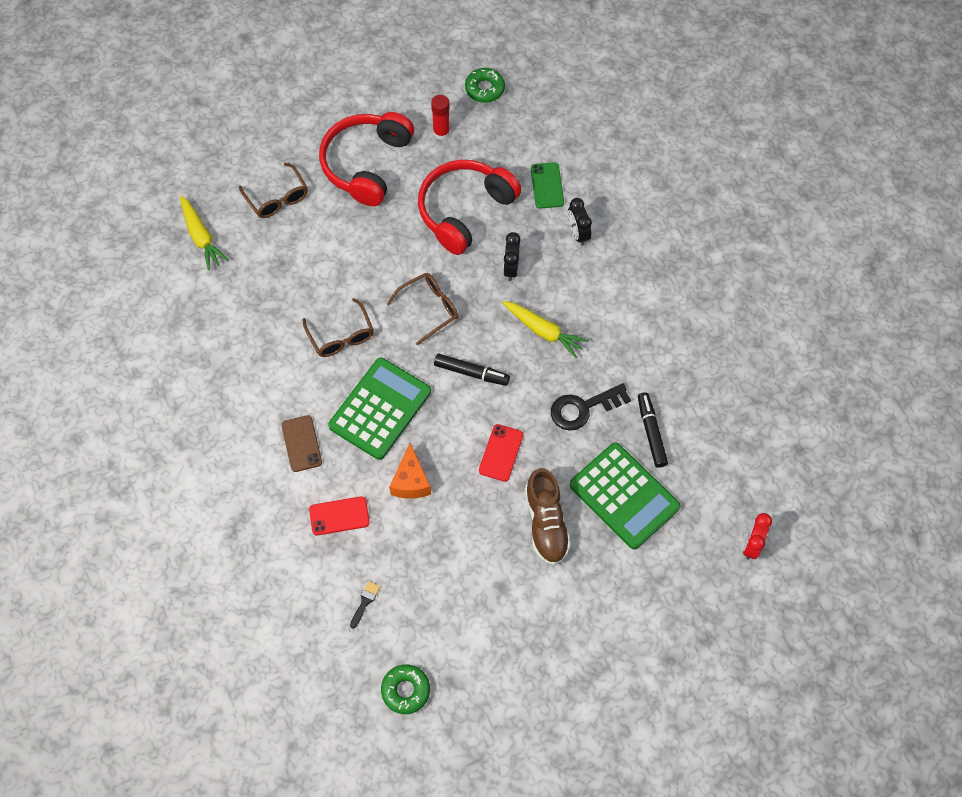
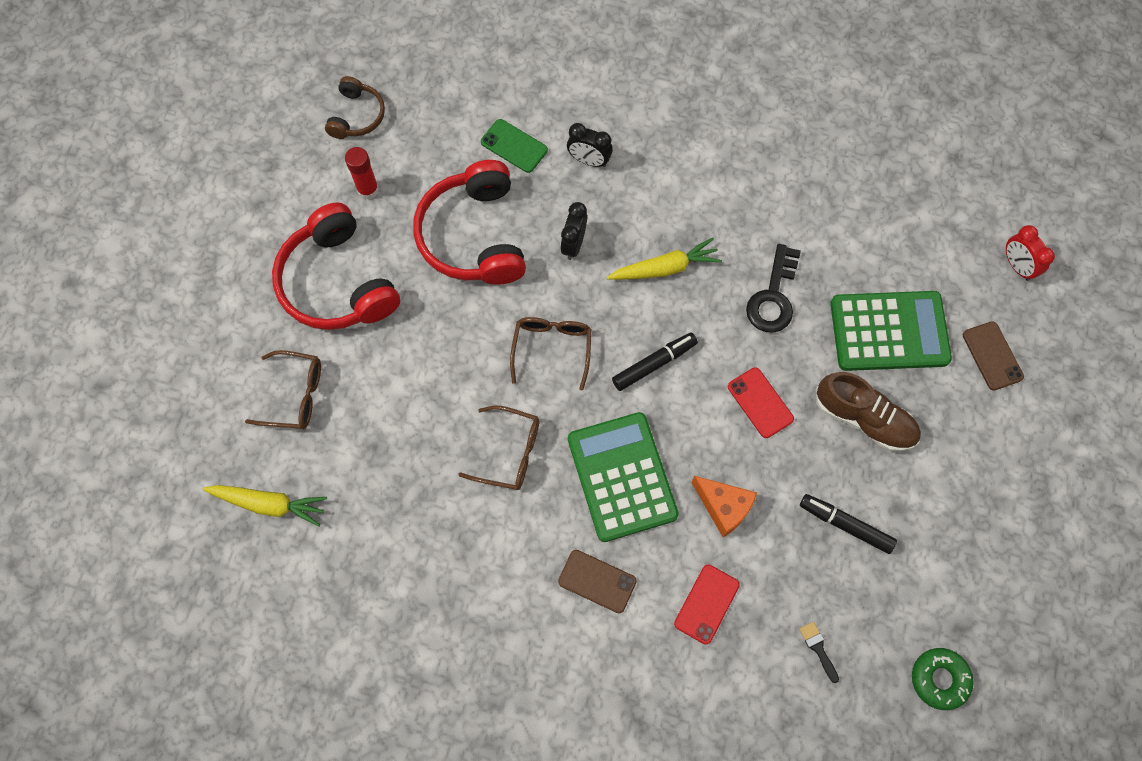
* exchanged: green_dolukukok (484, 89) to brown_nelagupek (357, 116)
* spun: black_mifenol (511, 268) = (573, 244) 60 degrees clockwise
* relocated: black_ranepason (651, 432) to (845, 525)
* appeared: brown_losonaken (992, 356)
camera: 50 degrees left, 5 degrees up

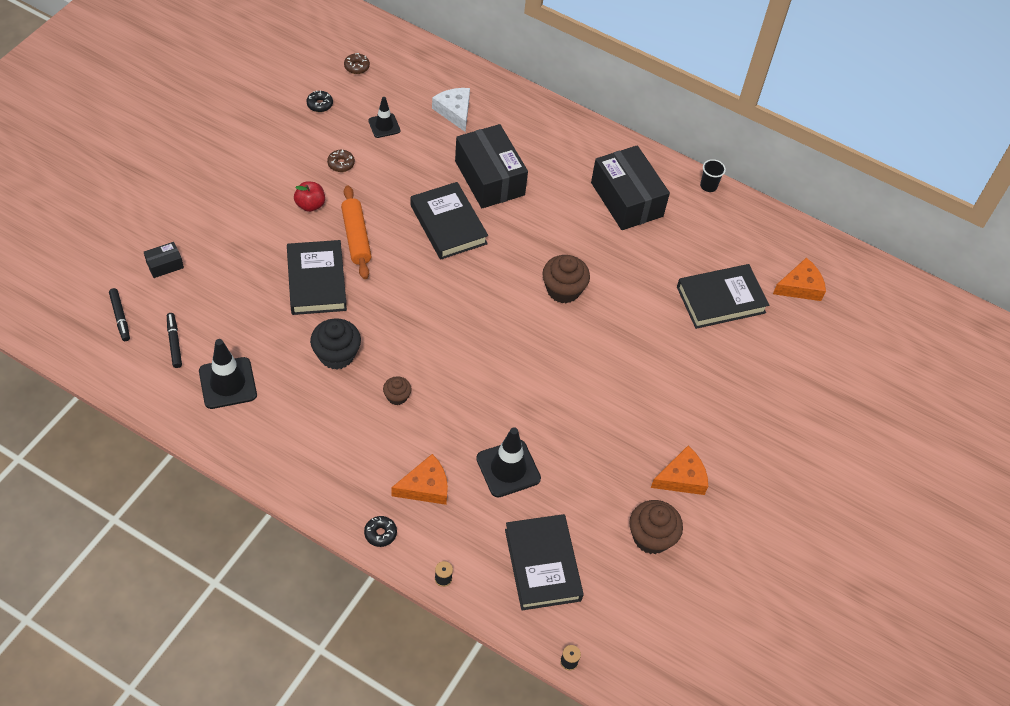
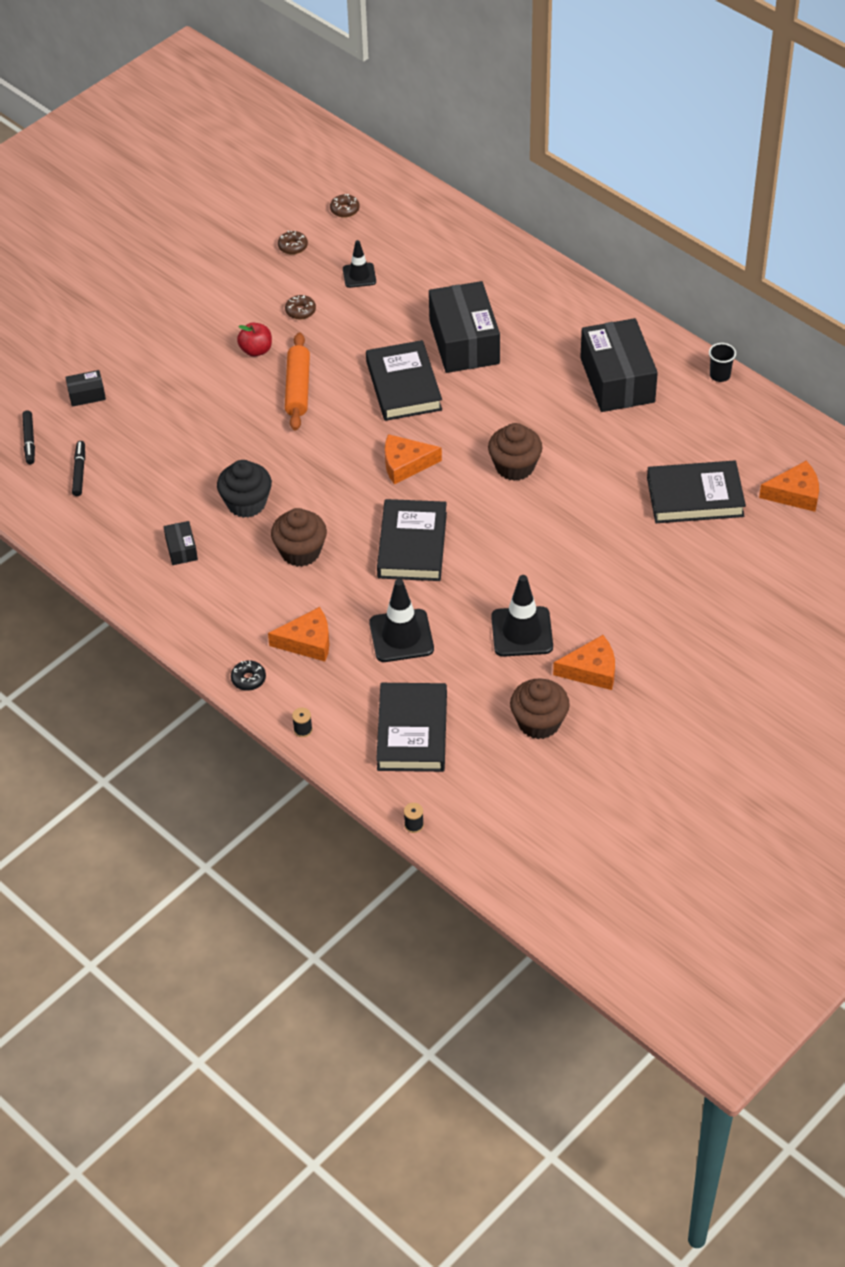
* appeared: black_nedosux (181, 549)
* size: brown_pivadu (397, 396) = (300, 552) x1.79
* colour: black_dolukukok (320, 104) to brown_dolukukok (293, 246)
* relocated: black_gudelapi (316, 281) to (412, 545)
* appeared: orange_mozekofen (405, 464)
* relocated: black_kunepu (227, 383) to (522, 632)
* missing: white_mozekofen (454, 111)
camera: 20 degrees right, 5 degrees down

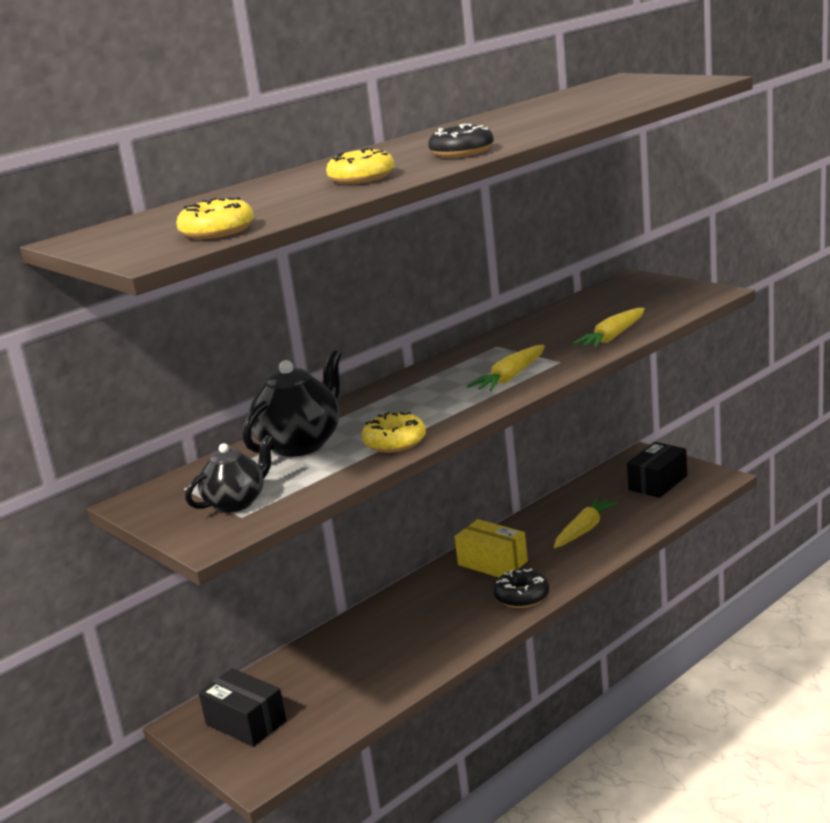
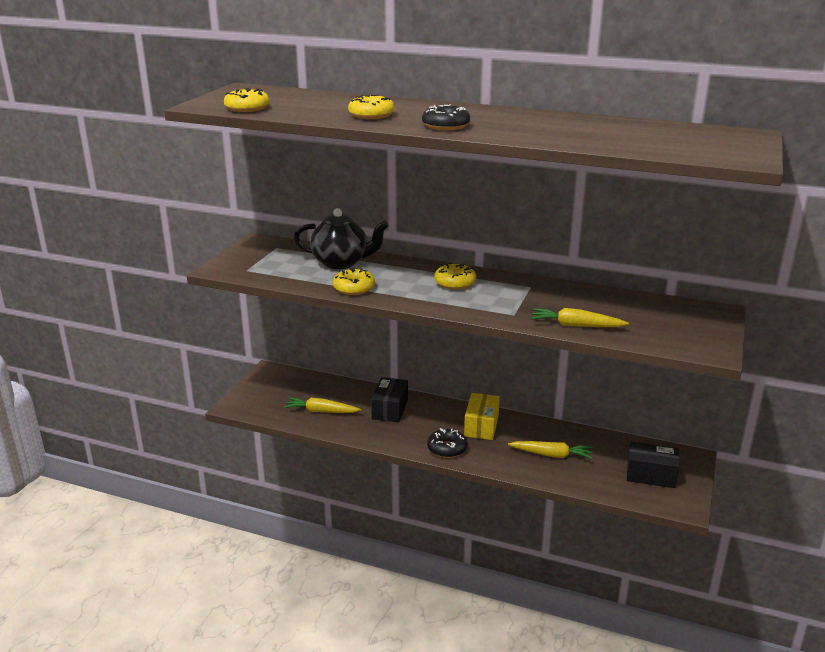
* relocated: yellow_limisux (510, 377) to (321, 411)
* relocated: black_nedosux (246, 722) to (390, 409)
* appeared: yellow_dolukukok (455, 283)
* missing: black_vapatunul (236, 503)
camera: 60 degrees right, 5 degrees up

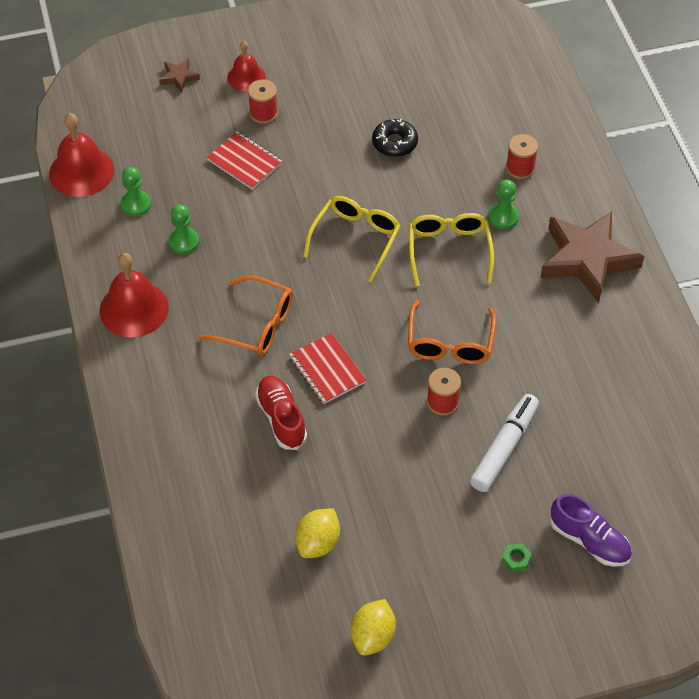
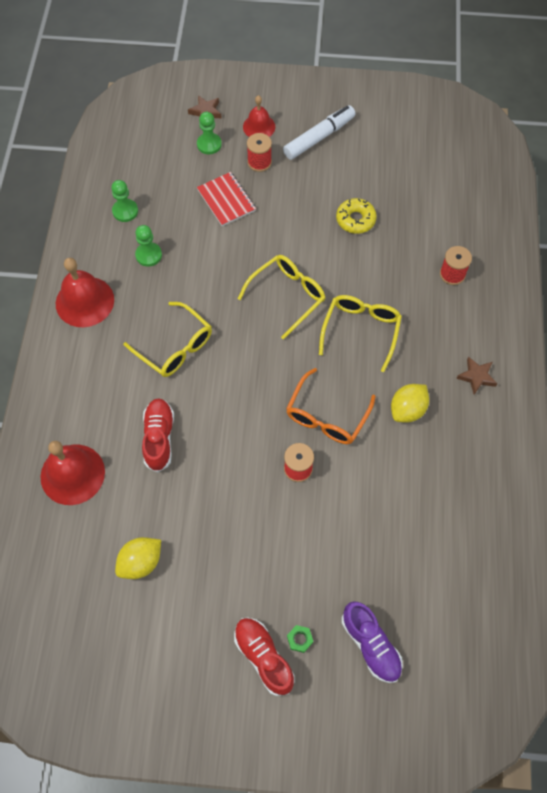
* relocated: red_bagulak (81, 171) to (72, 474)
* colour: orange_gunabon (256, 325) to yellow_gunabon (175, 347)
* relocated: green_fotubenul (503, 217) to (209, 144)
* appeared: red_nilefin (263, 657)
* relocated: white_ranepason (504, 448) to (319, 137)
* colour: black_dolukukok (394, 143) to yellow_dolukukok (355, 220)
* relocated: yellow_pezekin (373, 636) to (407, 410)
* size: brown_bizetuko (587, 259) = (476, 377) x0.43
* missing: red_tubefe (327, 370)
camera: 20 degrees right, 10 degrees up

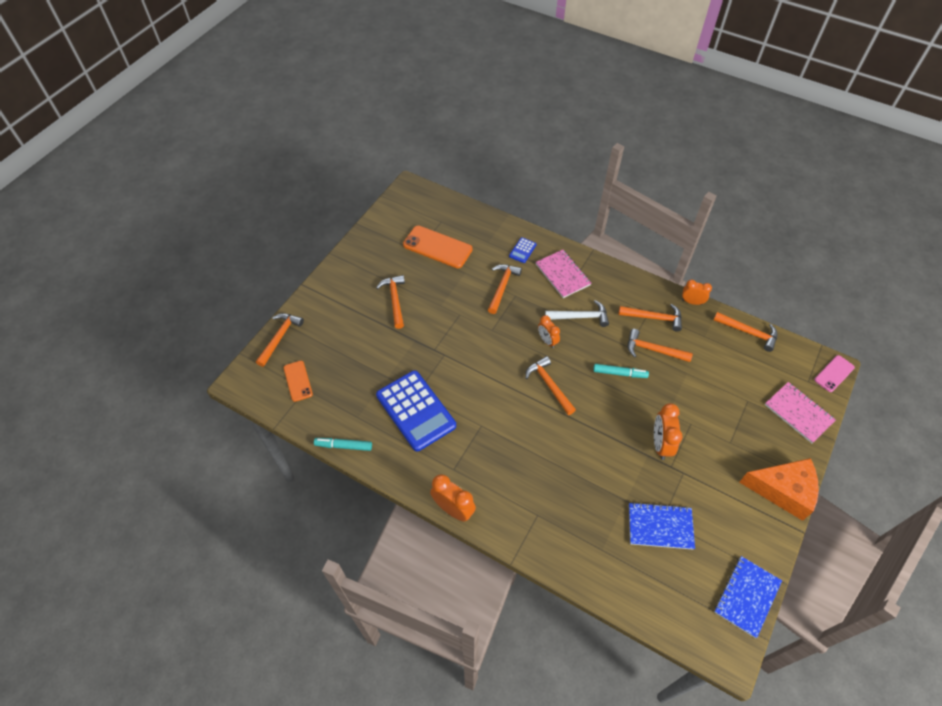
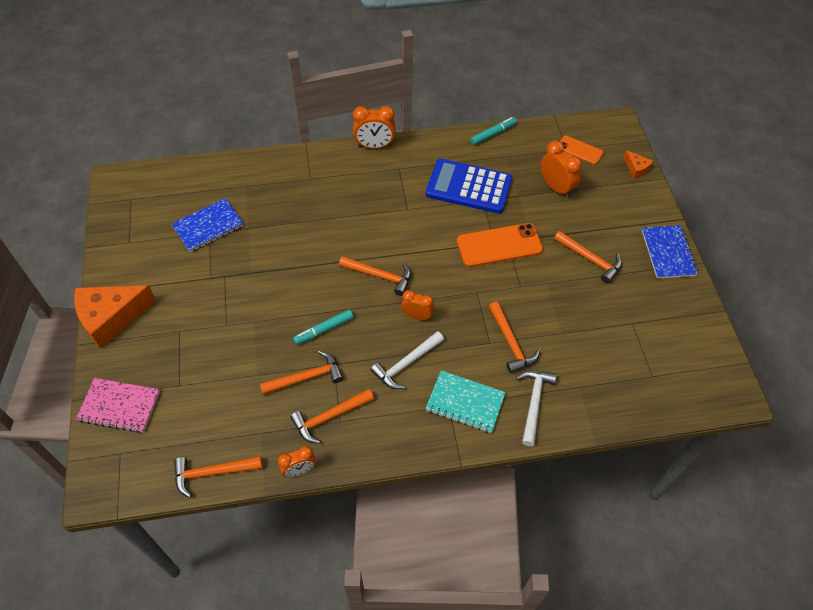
* colour: pink_tubefe (562, 275) to turquoise_tubefe (465, 402)
* relocated: orange_losonaken (437, 247) to (499, 245)
* exchanged: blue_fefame (522, 250) to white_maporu (534, 403)
* relocated: orange_mifenol (660, 444) to (556, 187)
* exchanged: orange_maporu (279, 337) to orange_mozekofen (636, 168)
* relocated: blue_tubefe (747, 597) to (668, 253)
* missing: pink_losonaken (834, 373)
camera: 140 degrees right, 0 degrees up

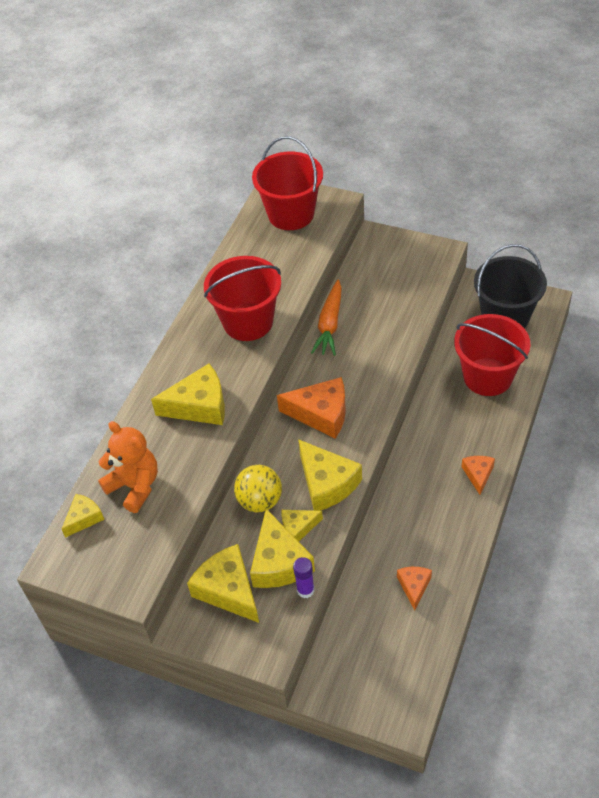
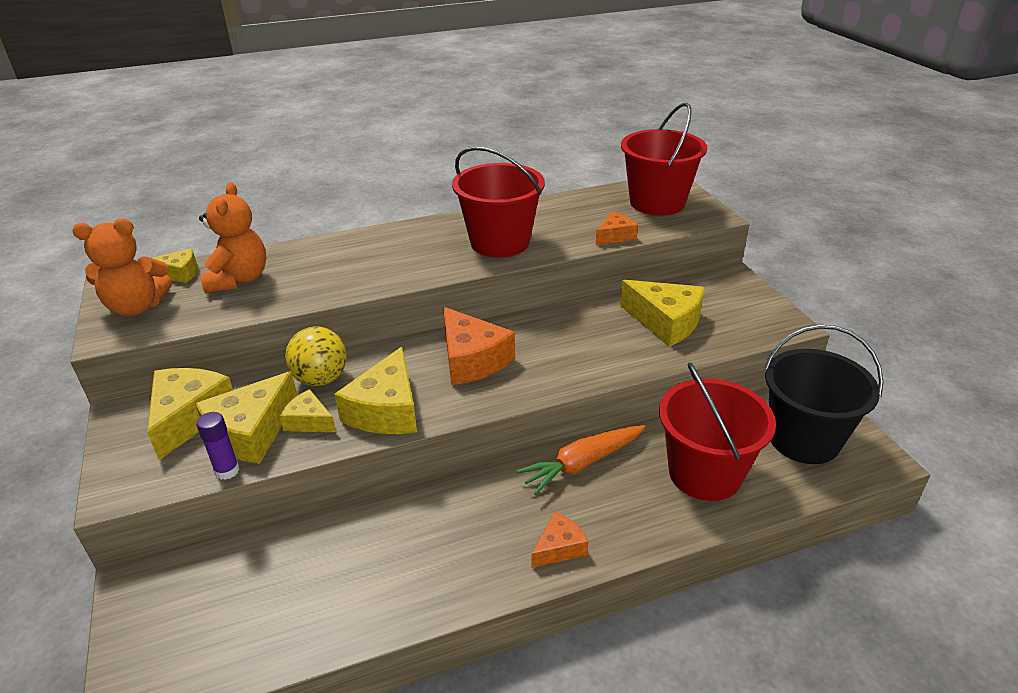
* appeared: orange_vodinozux (137, 307)
* relocated: orange_limisux (330, 324) to (582, 464)
* relocated: orange_mozekofen (414, 586) to (615, 236)
* relocated: yellow_mozekofen (199, 406) to (665, 322)
camera: 45 degrees right, 15 degrees down

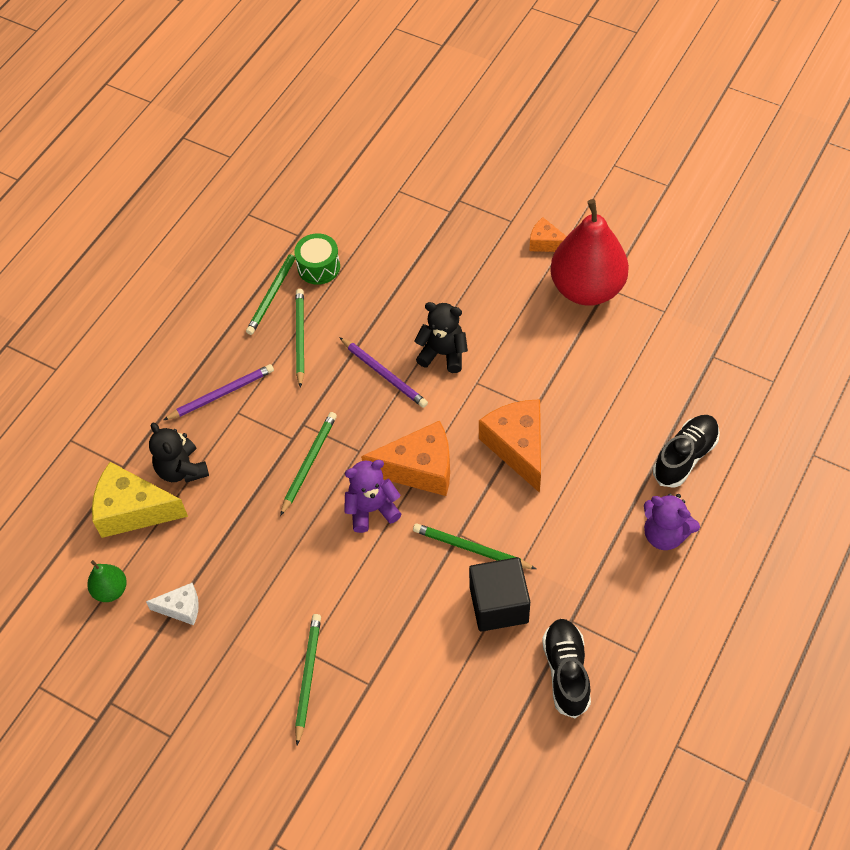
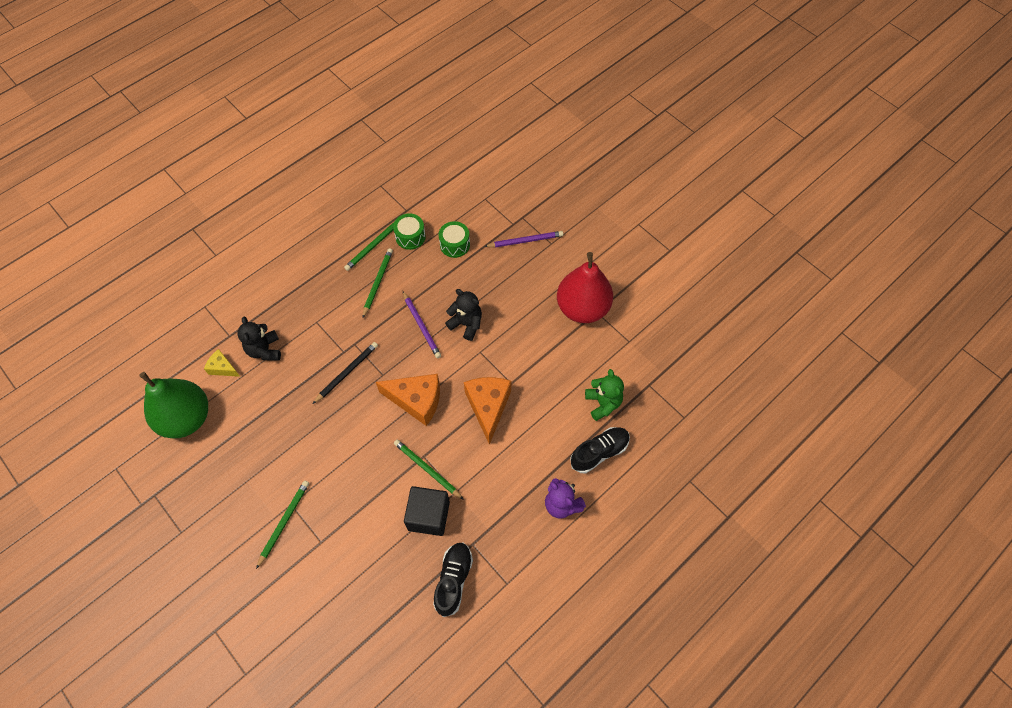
* size: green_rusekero (111, 590) = (186, 418) x2.25
* size: yellow_mozekofen (133, 510) = (223, 368) x0.54
* colour: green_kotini (309, 463) to black_kotini (347, 372)
* appeared: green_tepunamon (455, 245)
* relocated: purple_kotini (221, 394) to (525, 241)
* appeared: green_vodinozux (603, 403)
* missing: white_mozekofen (181, 608)
* missing: purple_vodinozux (372, 509)
* missing: orange_mozekofen (546, 243)
camera: 15 degrees right, 5 degrees up

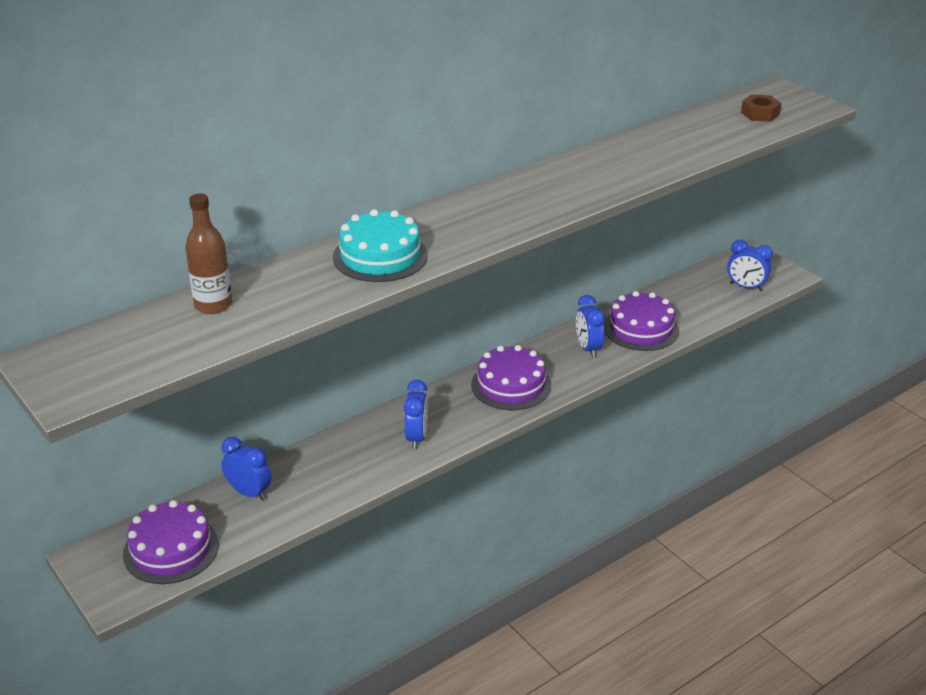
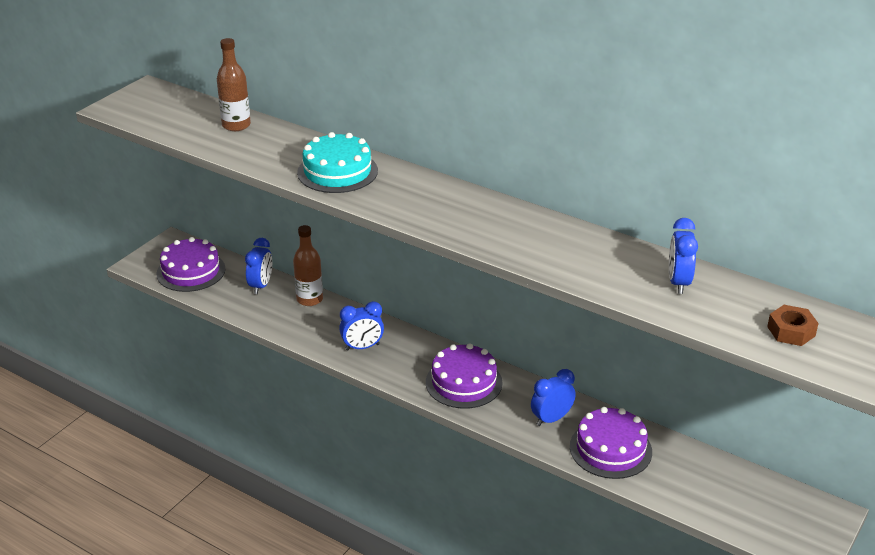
* appeared: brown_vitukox (309, 299)
* relocated: blue_mifenol (746, 287) to (678, 282)
camera: 70 degrees right, 0 degrees up

